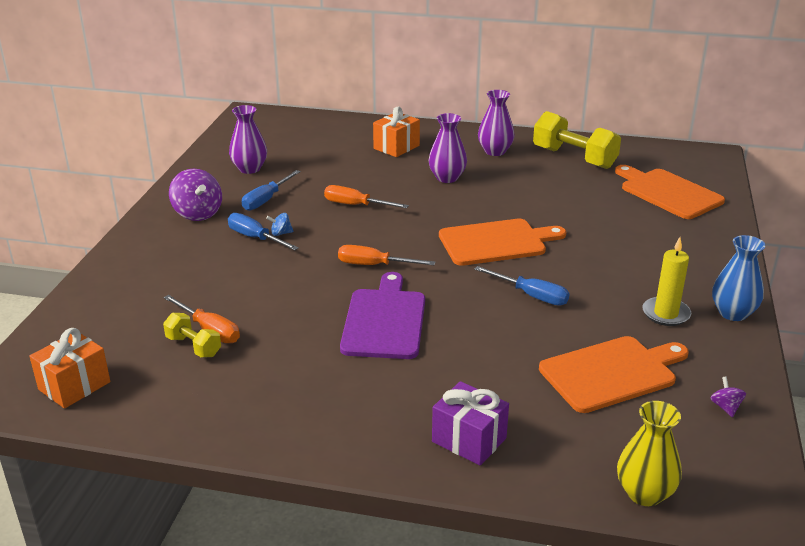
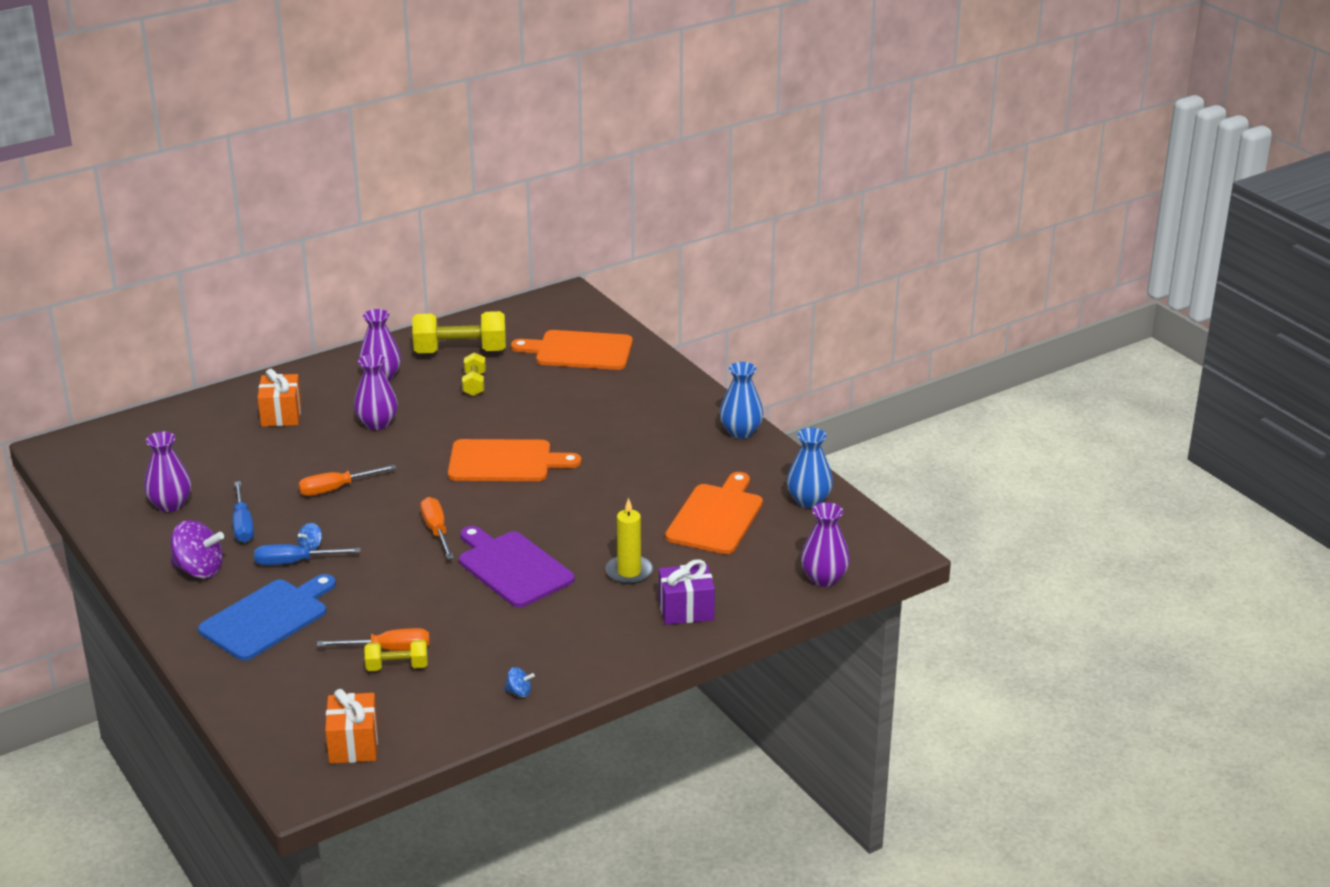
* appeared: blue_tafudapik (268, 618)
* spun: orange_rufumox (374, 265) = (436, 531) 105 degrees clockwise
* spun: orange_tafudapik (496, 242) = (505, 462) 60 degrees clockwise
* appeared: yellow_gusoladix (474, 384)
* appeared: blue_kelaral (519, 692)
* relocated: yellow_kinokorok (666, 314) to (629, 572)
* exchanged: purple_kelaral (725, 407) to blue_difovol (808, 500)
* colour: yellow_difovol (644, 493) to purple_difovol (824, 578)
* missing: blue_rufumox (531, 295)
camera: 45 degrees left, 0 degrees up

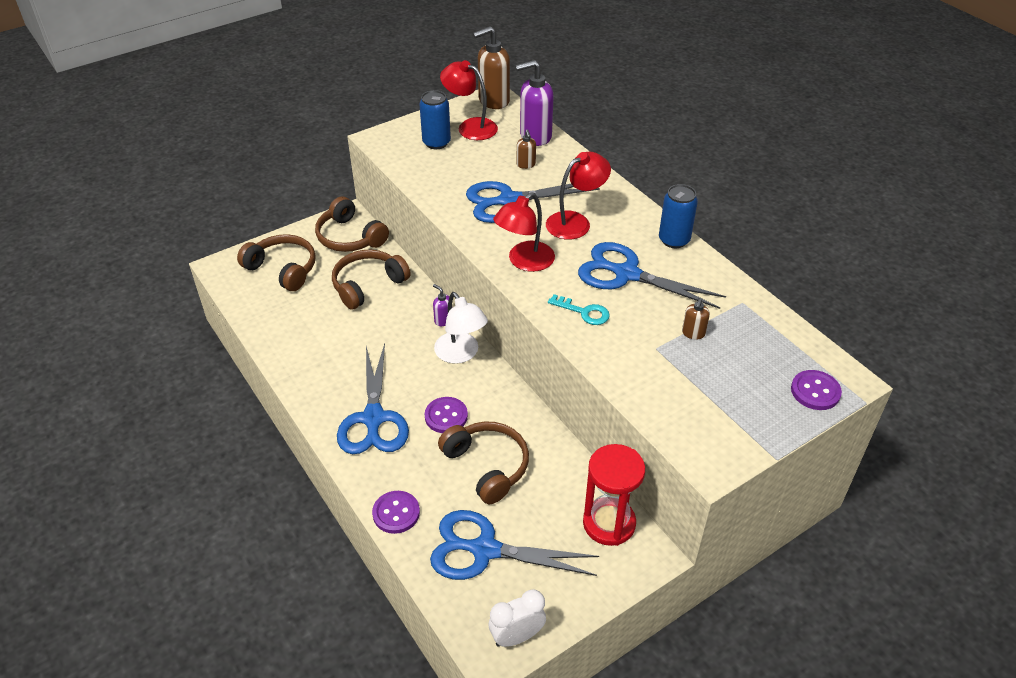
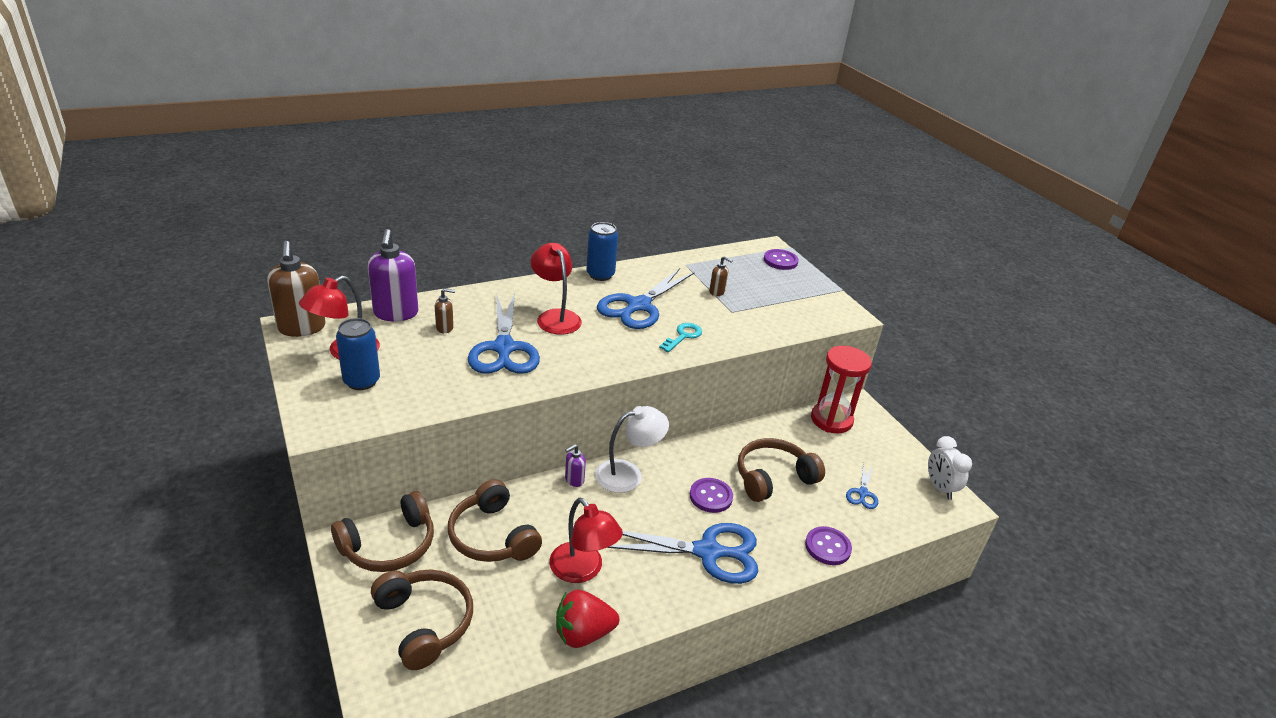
* spun: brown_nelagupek (282, 269) = (424, 623) 105 degrees clockwise
* relocated: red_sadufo (524, 262) to (582, 570)
* appeared: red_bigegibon (583, 634)
* size: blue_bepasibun (485, 550) = (862, 493) x0.46
camera: 85 degrees left, 10 degrees down

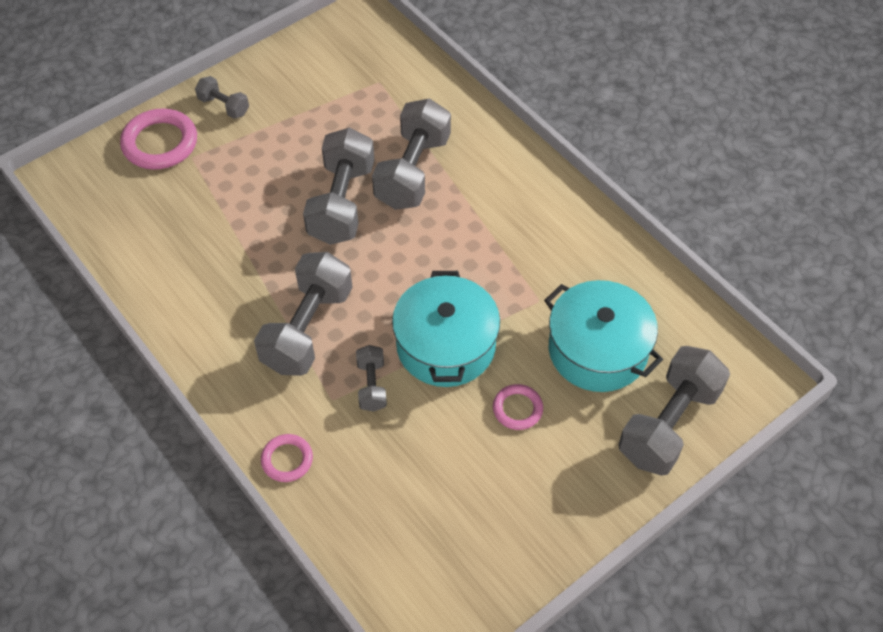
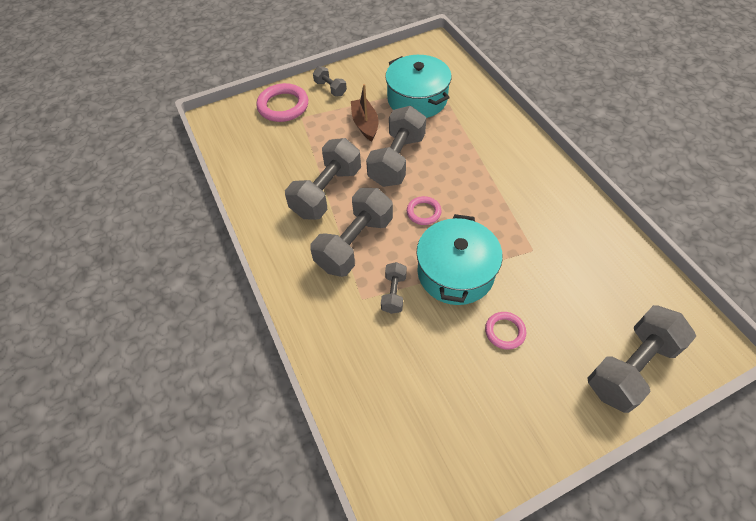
* relocated: grey_gusoladix (413, 171) to (327, 192)
* appeared: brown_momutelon (365, 124)
* relocated: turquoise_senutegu (597, 350) to (417, 99)
* relocated: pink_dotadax (287, 460) to (423, 212)
camera: 15 degrees right, 0 degrees up

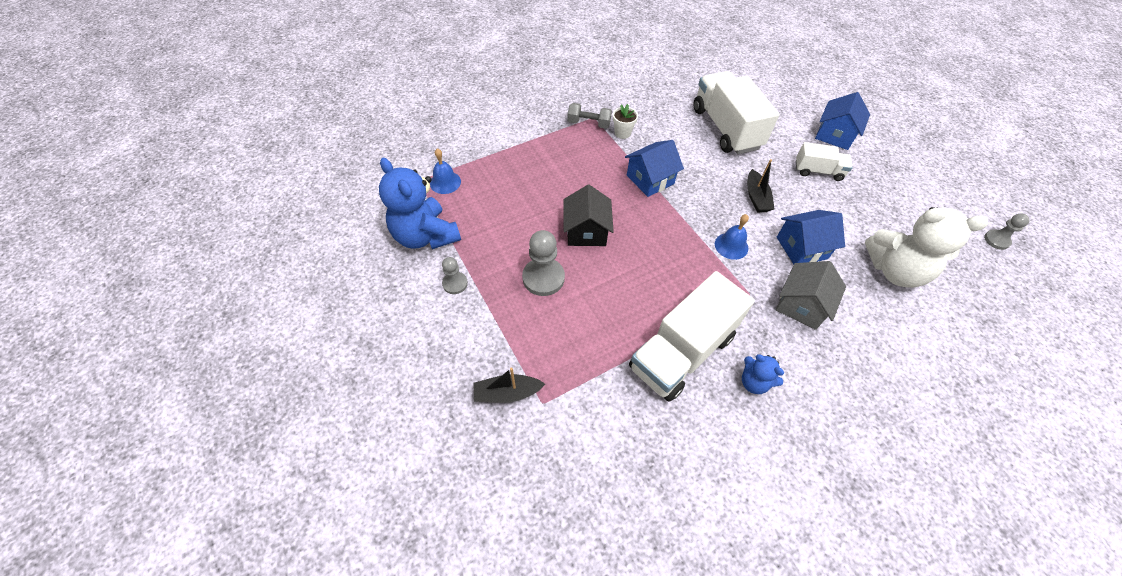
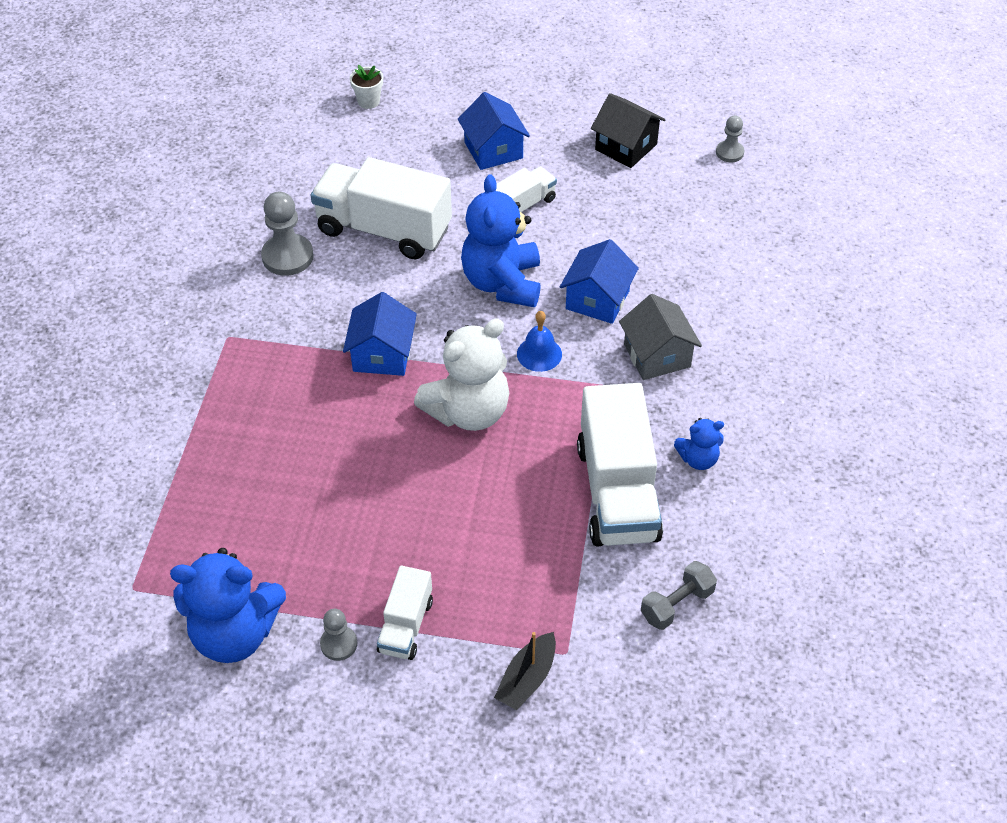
* relocated: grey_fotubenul (543, 278) to (287, 256)
* relocated: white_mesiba (622, 133) to (368, 101)
* appeared: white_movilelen (406, 626)
* relocated: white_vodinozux (895, 271) to (468, 411)
* exchanged: black_momutelon (756, 197) to blue_vodinozux (502, 283)
* relocated: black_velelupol (586, 231) to (626, 147)
* relocated: grey_gusoladix (588, 124) to (677, 604)
* missing: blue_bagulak (445, 182)
camera: 50 degrees left, 5 degrees down

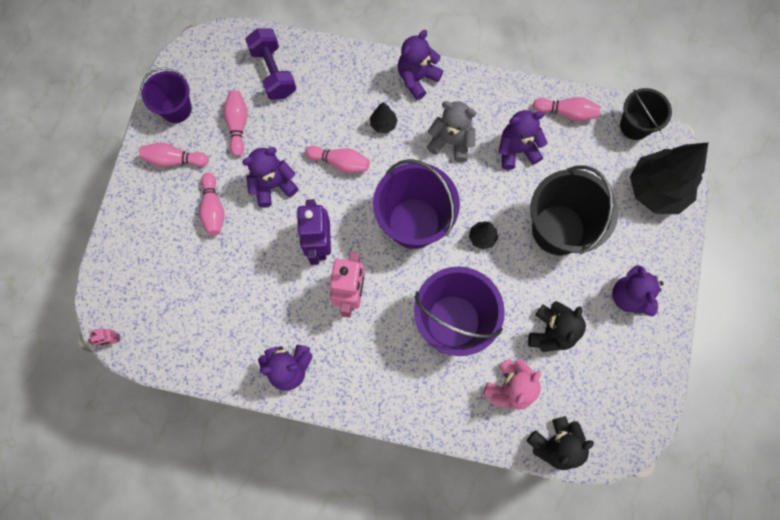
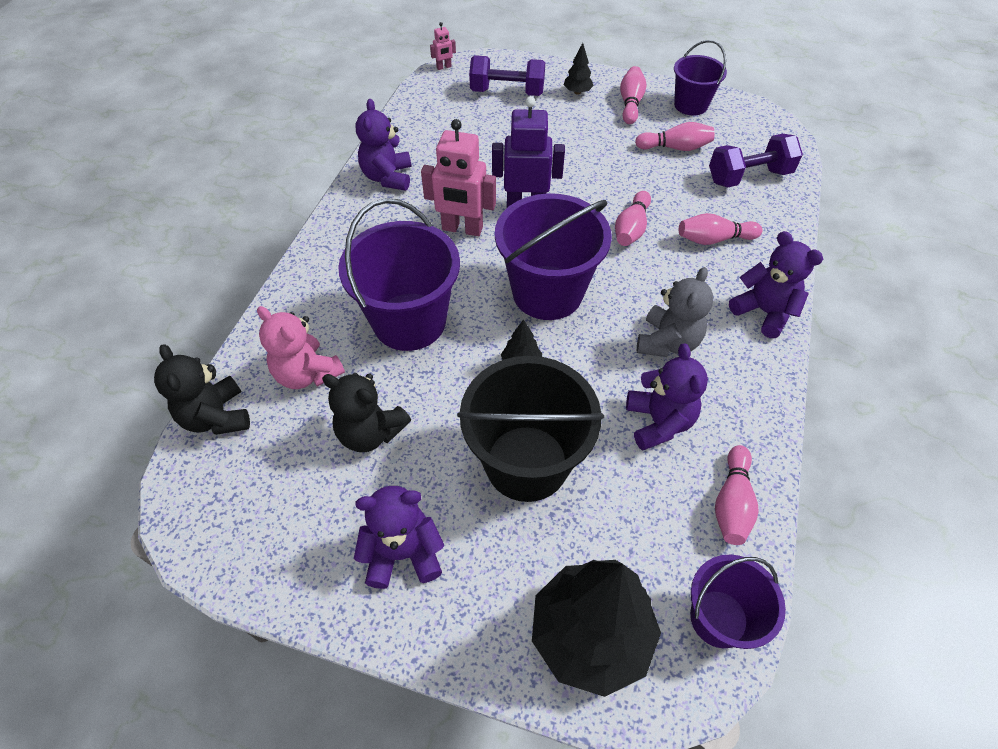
* spun: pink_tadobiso (112, 340) = (444, 67) 105 degrees counterclockwise
* appeared: purple_gusoladix (507, 92)
* relocated: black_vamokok (383, 124) to (577, 92)
* relocated: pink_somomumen (213, 209) to (714, 239)
* colour: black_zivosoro (635, 126) to purple_zivosoro (718, 618)
* missing: purple_vodinozux (273, 185)
camera: 95 degrees right, 20 degrees down

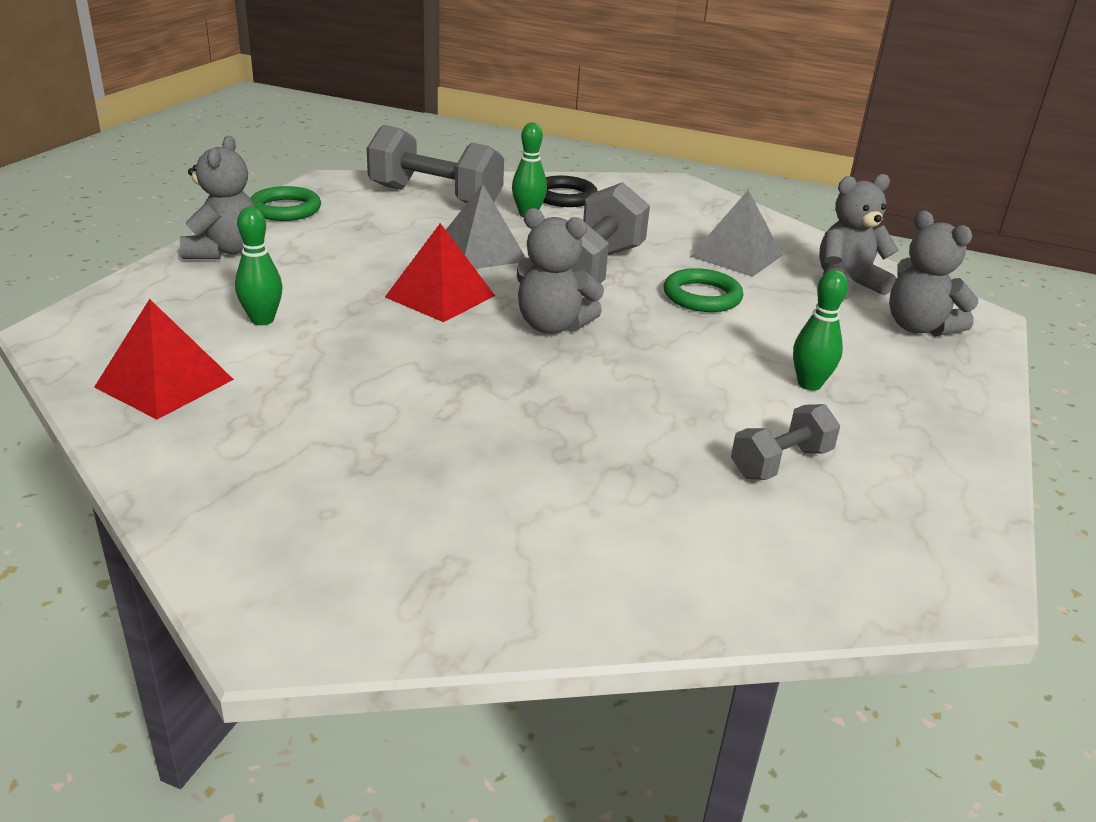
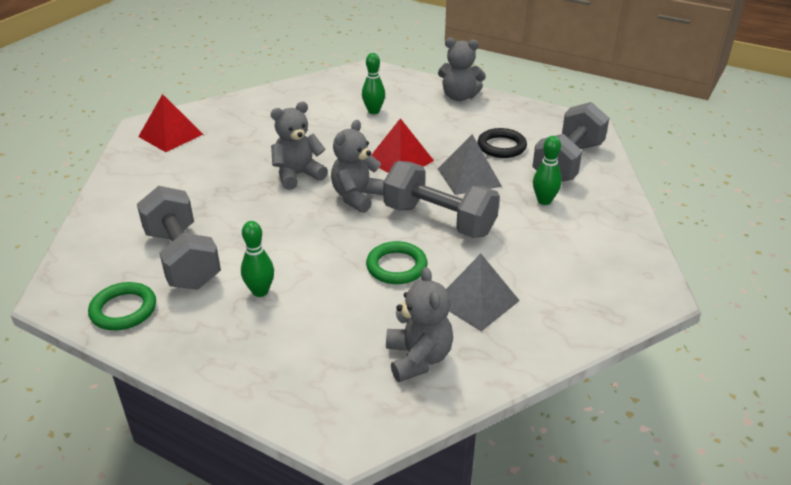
* relocated: green_dotadax (285, 209) to (123, 310)
* size: grey_gusoladix (780, 463) = (182, 259) x1.84
* relocated: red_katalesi (164, 383) to (170, 135)
* relocated: grey_vodinozux (918, 327) to (298, 175)
* relocated: black_dotadax (564, 197) to (501, 146)
camera: 100 degrees right, 5 degrees up

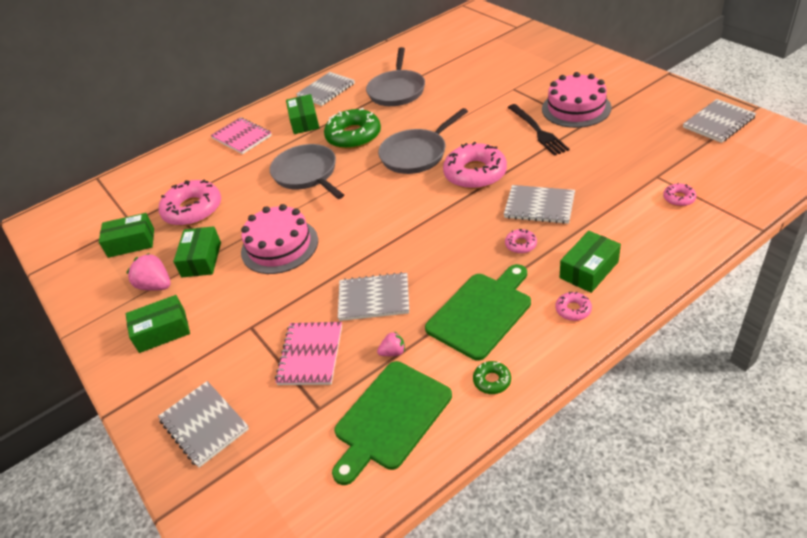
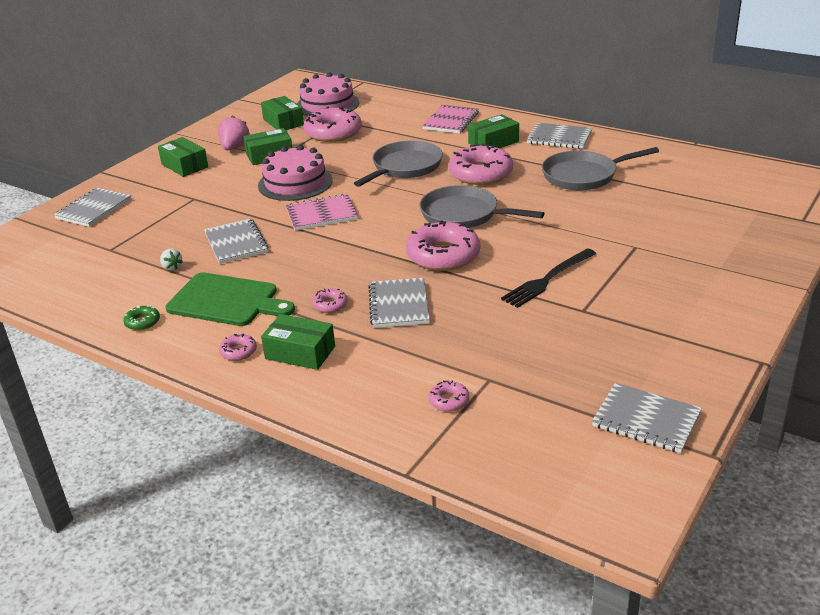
* colour: pink_bigegibon (393, 352) to white_bigegibon (172, 267)
* relocated: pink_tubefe (310, 355) to (321, 215)
* relocated: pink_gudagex (576, 108) to (327, 104)
* colour: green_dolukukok (353, 136) to pink_dolukukok (480, 173)
* missing: green_tafudapik (390, 418)
camera: 65 degrees right, 10 degrees down

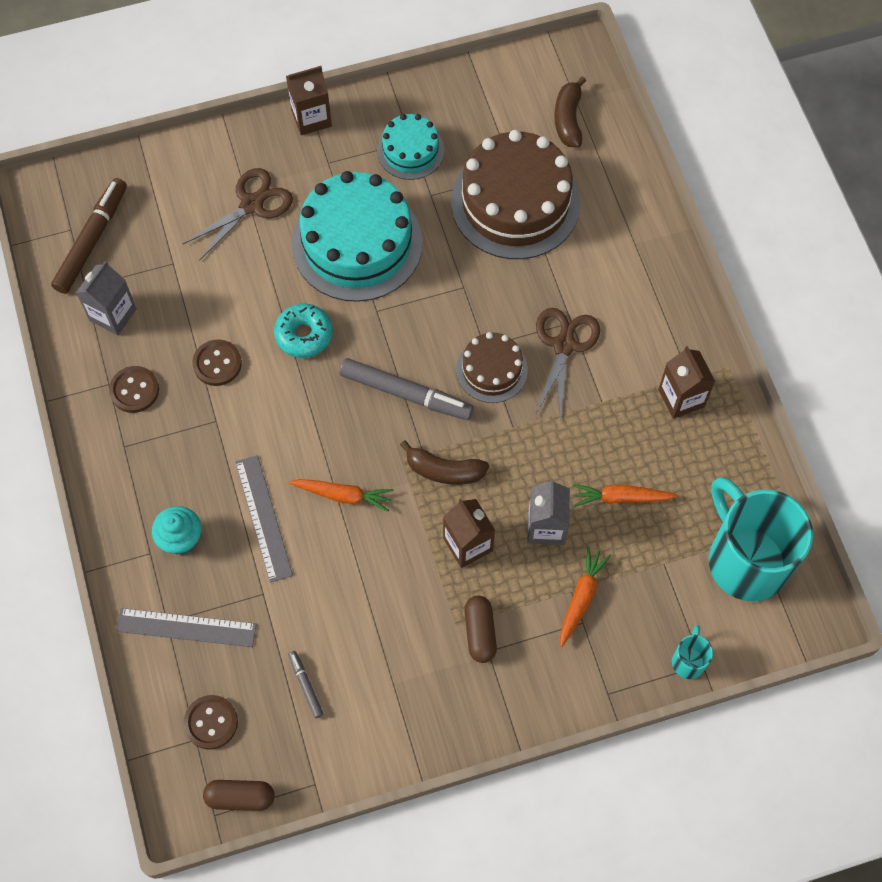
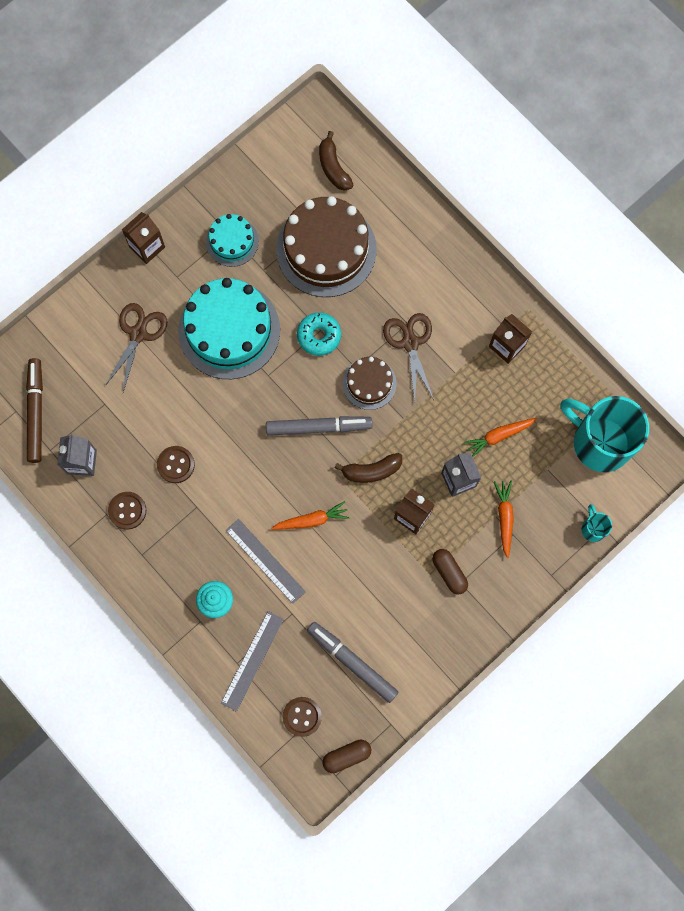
* spun: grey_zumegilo (186, 627) = (252, 660) 45 degrees counterclockwise
* relocated: turquoise_dolukukok (304, 335) to (319, 336)
* size: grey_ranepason (305, 685) = (352, 662) x2.10
camera: 25 degrees left, 10 degrees up

